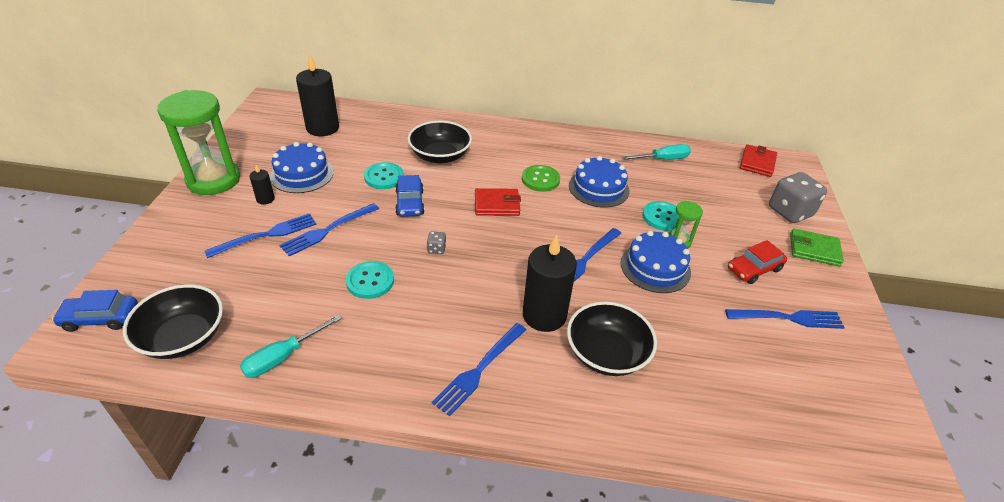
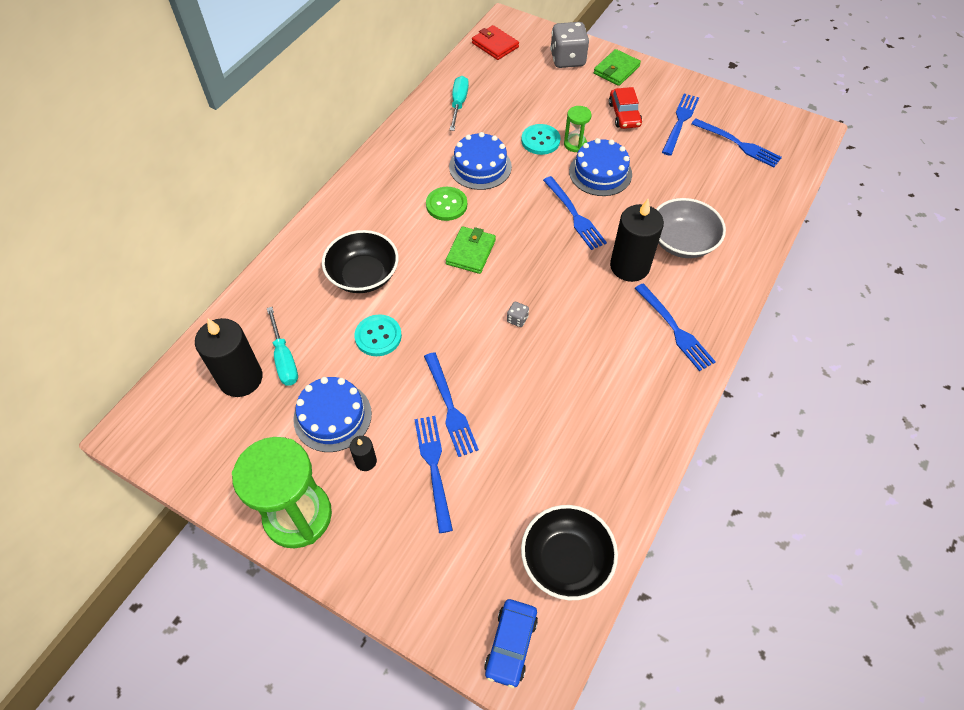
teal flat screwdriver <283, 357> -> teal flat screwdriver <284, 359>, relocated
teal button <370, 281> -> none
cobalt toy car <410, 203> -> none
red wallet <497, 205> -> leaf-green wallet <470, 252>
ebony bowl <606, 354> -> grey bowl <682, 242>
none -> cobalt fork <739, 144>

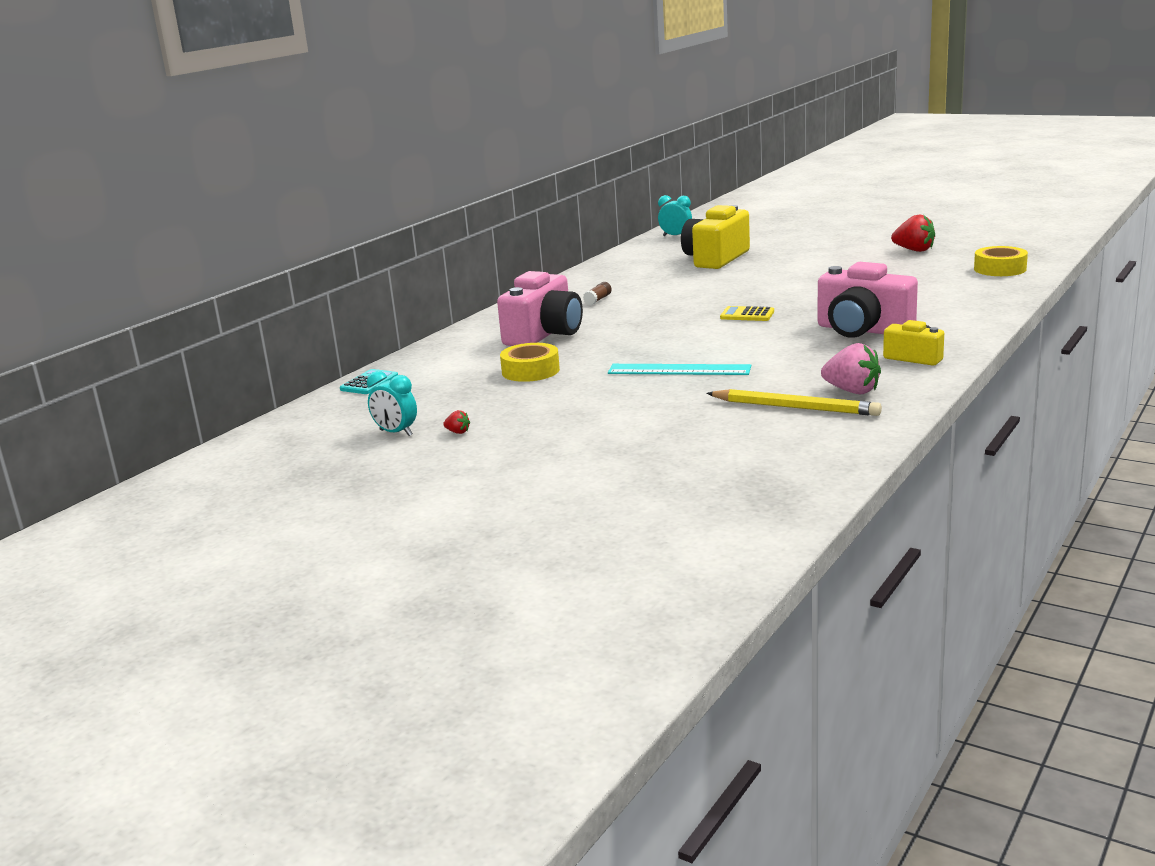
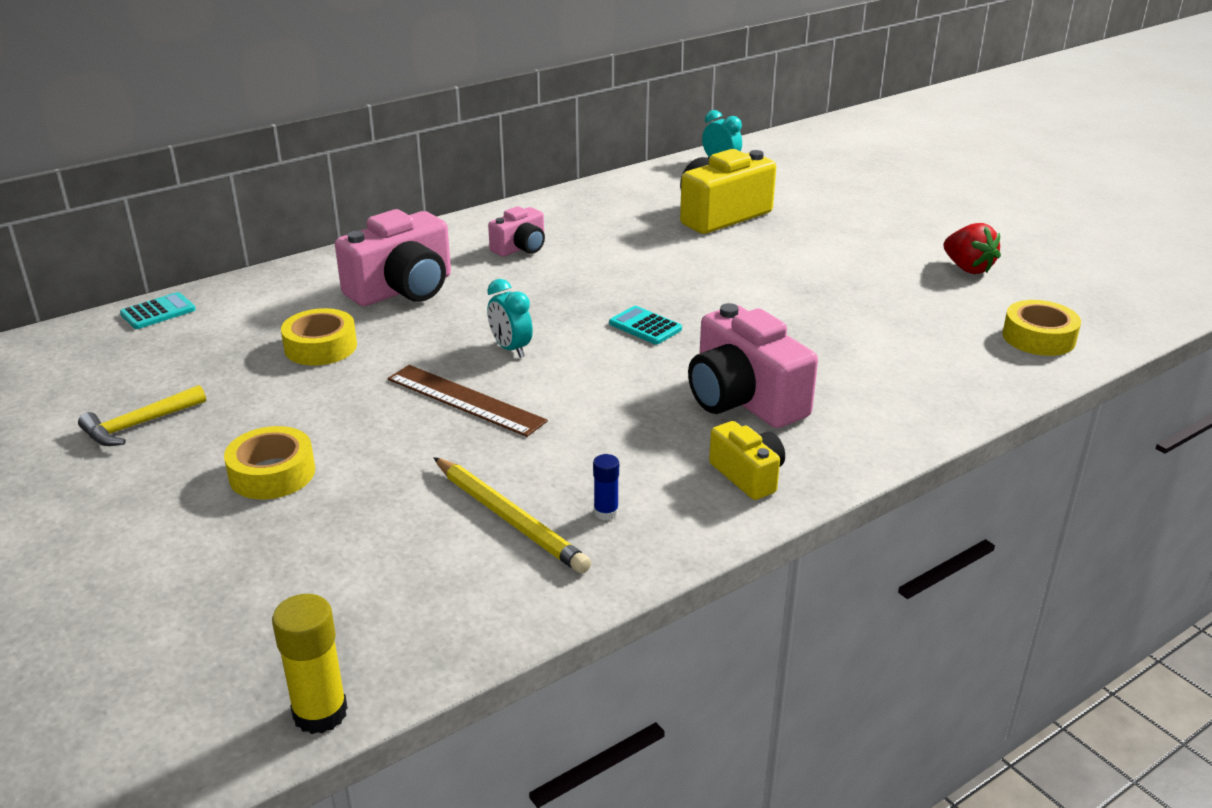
teal clock <396, 433> -> teal clock <511, 349>, relocated
red berry <458, 432> -> bright yellow hammer <139, 425>
brown glue <598, 300> -> rose-pink photo camera <520, 248>
teal ruler <679, 370> -> brown ruler <465, 400>
bright yellow pocket calculator <747, 315> -> teal pocket calculator <645, 326>
rose-pink berry <852, 391> -> cobalt glue <606, 512>
none -> bright yellow tape <272, 473>
none -> bright yellow glue <320, 713>

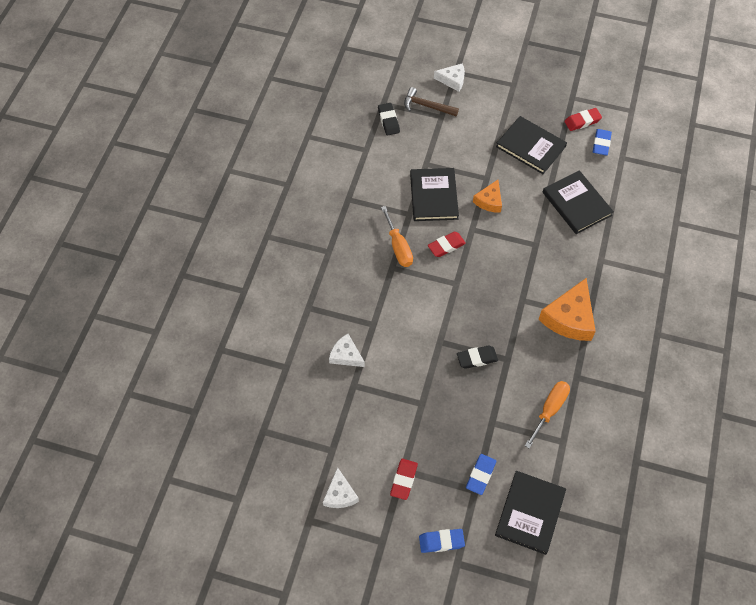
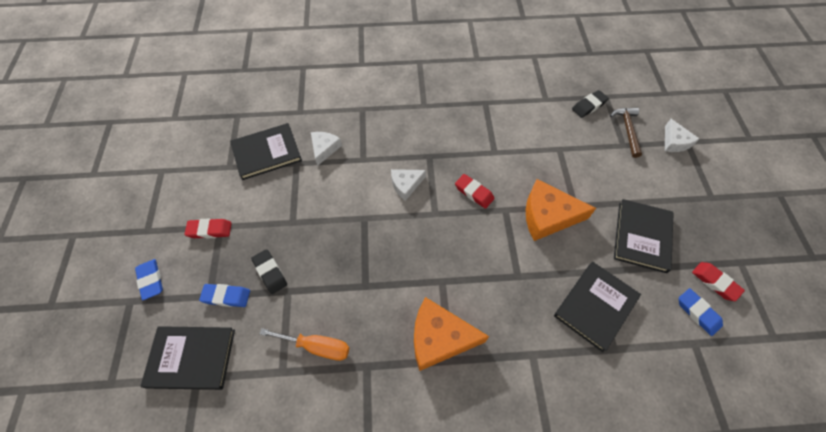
snow-white cheese <340, 494> -> snow-white cheese <406, 185>, relocated
orange-coloured flat screwdriver <398, 247> -> none
ebony hardcover <433, 196> -> ebony hardcover <267, 153>, relocated
ebony gum eraser <477, 358> -> ebony gum eraser <270, 272>, relocated
orange-coloured cheese <489, 201> -> orange-coloured cheese <548, 216>, x1.72
cobalt gum eraser <601, 144> -> cobalt gum eraser <697, 313>, 60 degrees clockwise

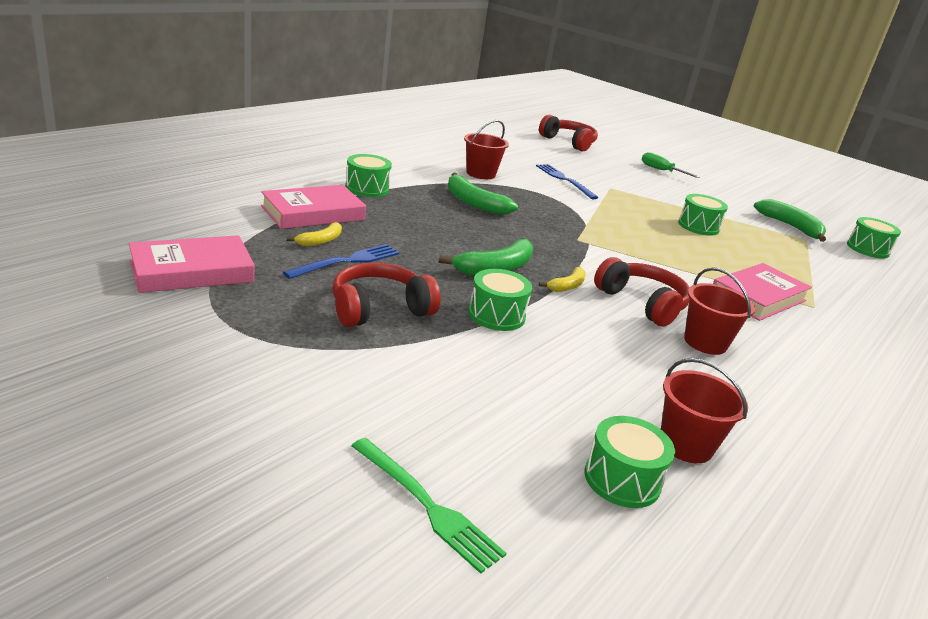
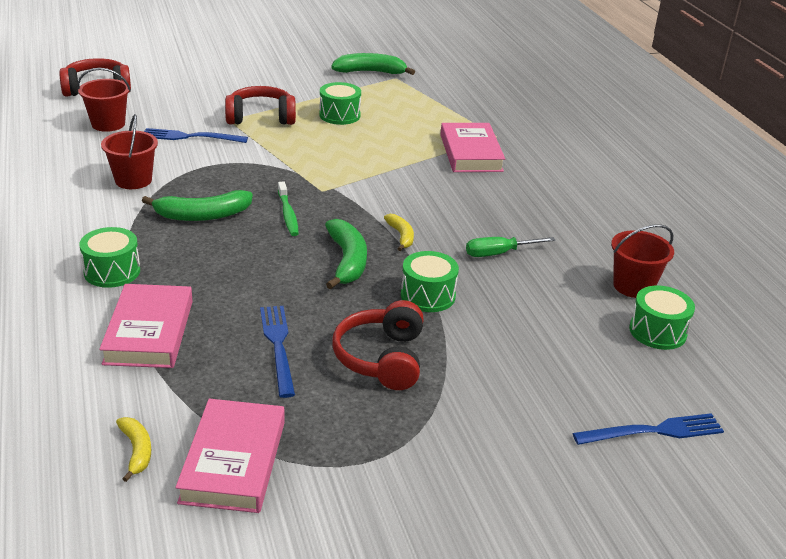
bright yellow banana fruit <320, 241> -> bright yellow banana fruit <136, 451>, relocated
leaf-green fork <427, 505> -> cobalt fork <653, 431>
red over-ear headphones <642, 303> -> red over-ear headphones <261, 117>, relocated
leaf-green flat screwdriver <661, 170> -> leaf-green flat screwdriver <498, 253>, relocated
red pail <705, 342> -> red pail <108, 124>, relocated
leaf-green snare drum <868, 249> -> none
none -> leaf-green dental brush <288, 214>

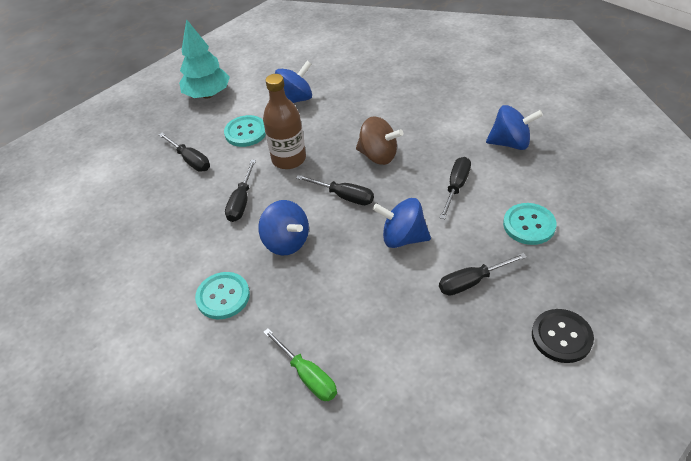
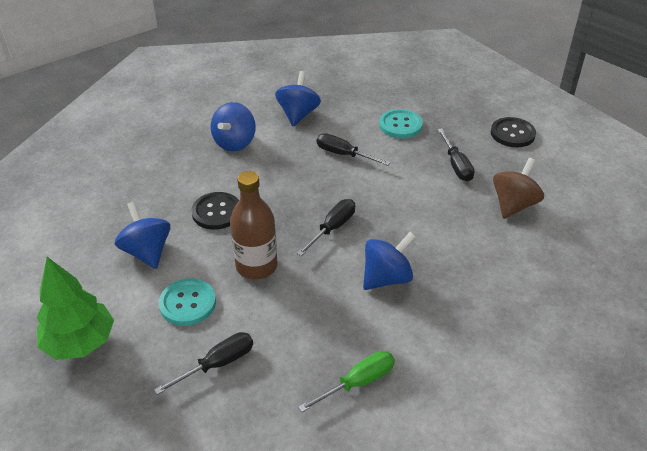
teal tree <207, 95> -> leaf-green tree <80, 343>
teal button <223, 296> -> none
ebony flat screwdriver <241, 202> -> none
leaf-green flat screwdriver <308, 376> -> leaf-green flat screwdriver <358, 382>, relocated
brown toy top <378, 156> -> brown toy top <513, 205>, relocated
cobalt toy top <403, 238> -> cobalt toy top <235, 142>, relocated
none -> ebony button <216, 212>

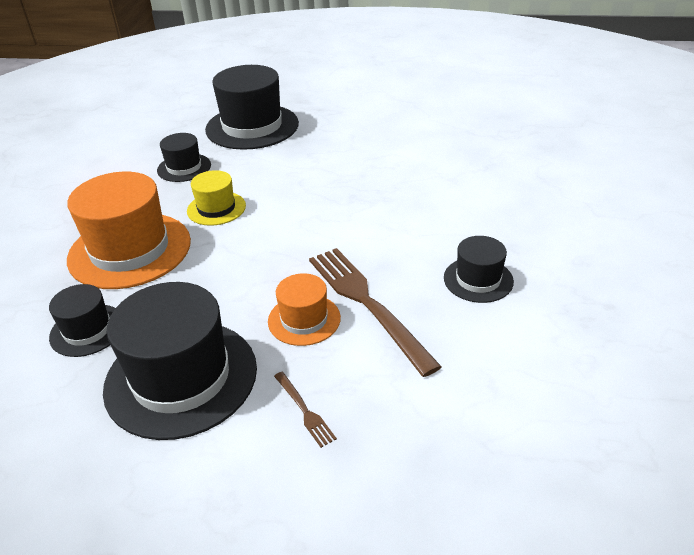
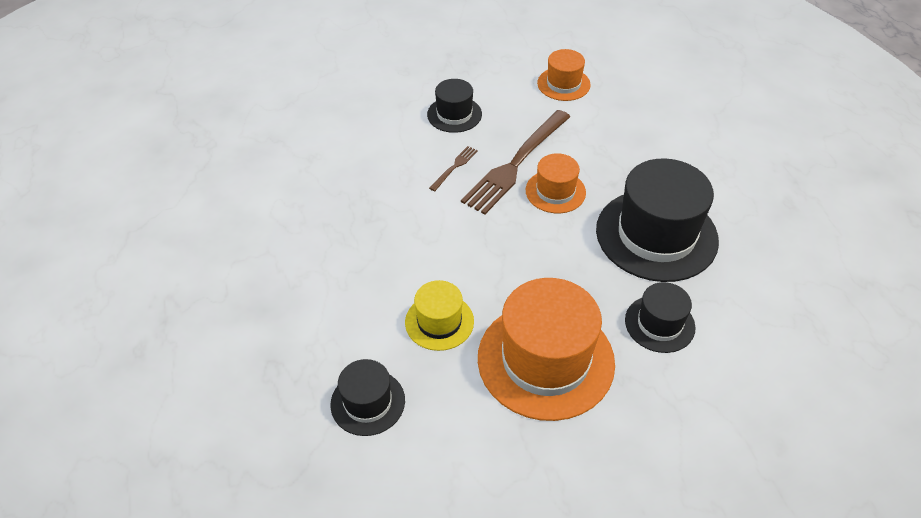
ebony hat <252, 126> -> none
brown fork <304, 410> -> brown fork <454, 167>, relocated
none -> orange-coloured hat <563, 84>

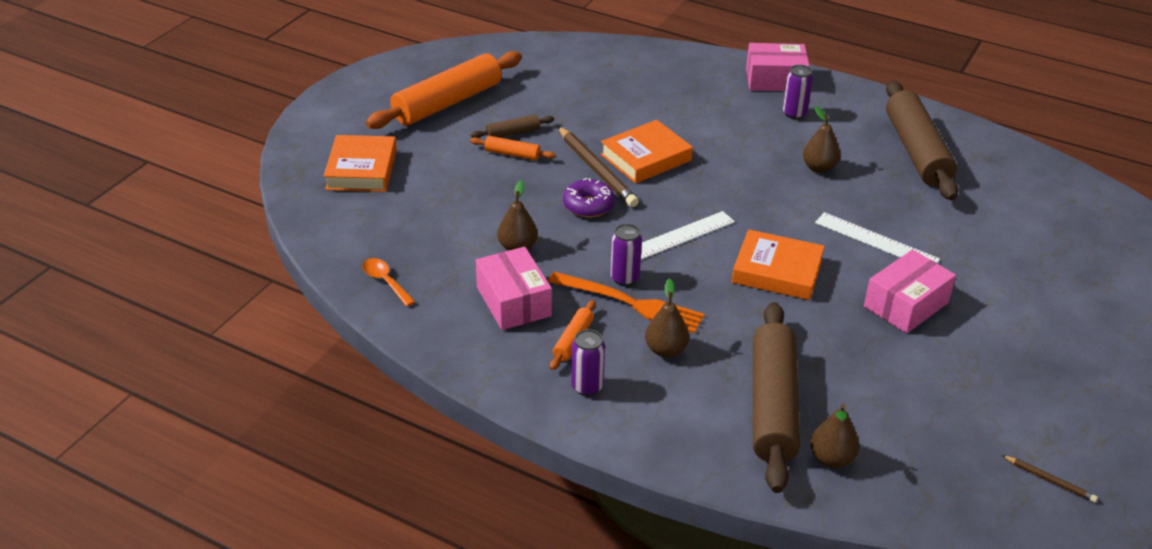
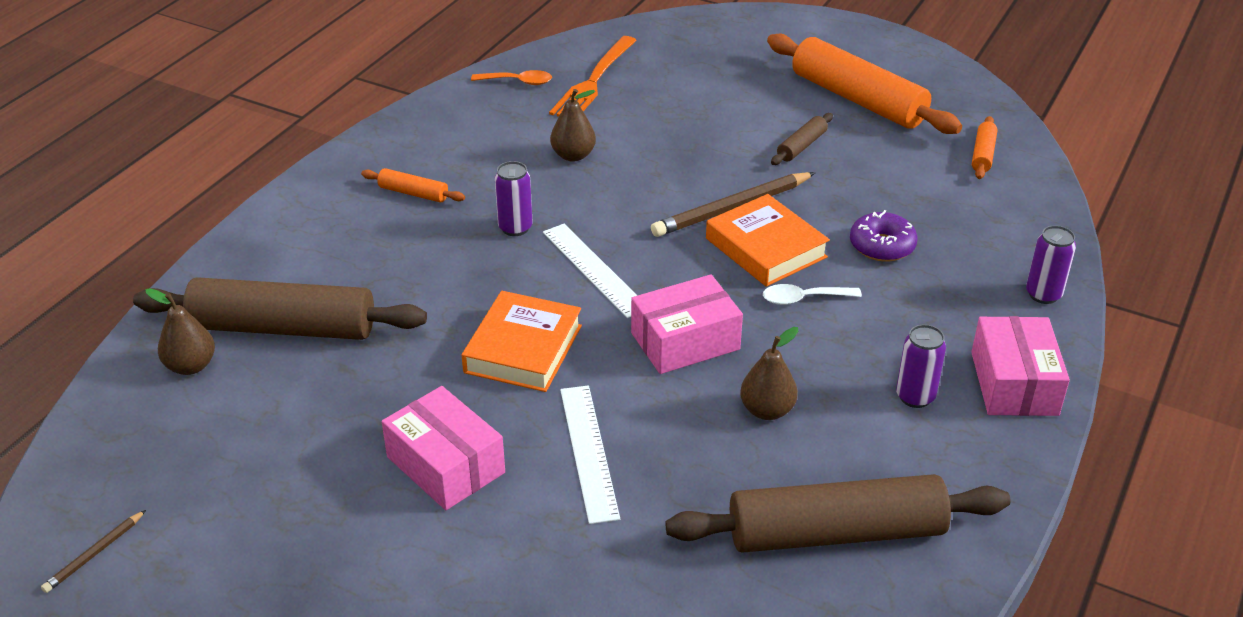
orange-coloured hardcover <361, 169> -> none
orange-coloured teaspoon <385, 281> -> orange-coloured teaspoon <517, 82>, 45 degrees clockwise
orange-coloured dough roller <512, 154> -> orange-coloured dough roller <983, 154>, relocated
brown dough roller <512, 133> -> brown dough roller <801, 146>, 60 degrees clockwise
rose-pink parcel <513, 301> -> rose-pink parcel <685, 341>, relocated
orange-coloured fork <632, 303> -> orange-coloured fork <593, 82>, relocated
violet glazed donut <588, 205> -> violet glazed donut <882, 246>, relocated
violet can <587, 387> -> violet can <1043, 294>, relocated
brown pear fruit <666, 350> -> none
snow-white ruler <876, 241> -> snow-white ruler <588, 452>, 45 degrees counterclockwise
none -> snow-white teaspoon <804, 299>

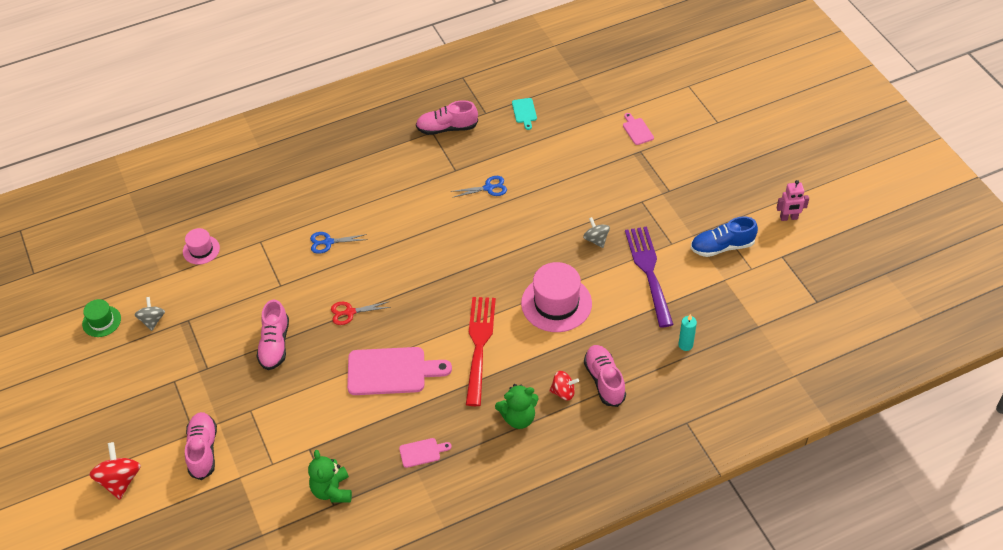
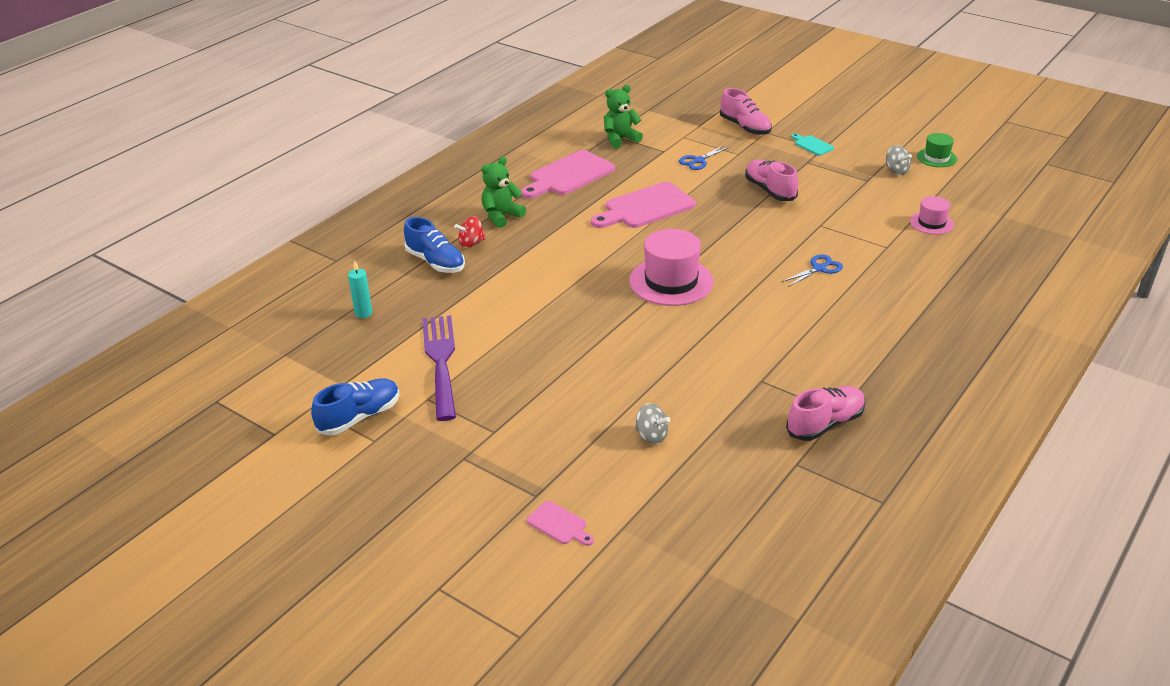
red toy top <120, 480> -> none
leaf-green teddy bear <332, 490> -> leaf-green teddy bear <620, 139>, 75 degrees counterclockwise
red shears <350, 312> -> none
rose-pink cutting board <422, 452> -> rose-pink cutting board <568, 175>, x2.11
cobalt shears <488, 188> -> cobalt shears <698, 161>, relocated
red fork <479, 345> -> none
teal cutting board <524, 112> -> teal cutting board <812, 145>, relocated
rose-pink hat <556, 303> -> rose-pink hat <671, 281>, relocated
grey toy top <596, 239> -> grey toy top <651, 436>, relocated
rose-pink sneaker <604, 381> -> cobalt sneaker <435, 262>
violet fork <648, 271> -> violet fork <440, 361>, 150 degrees counterclockwise
rose-pink toy robot <788, 218> -> none

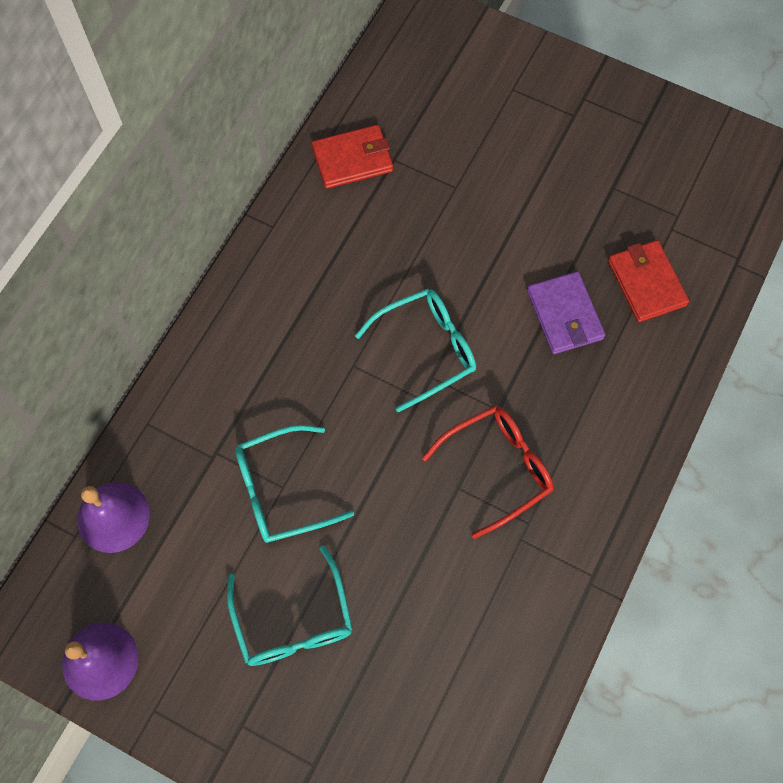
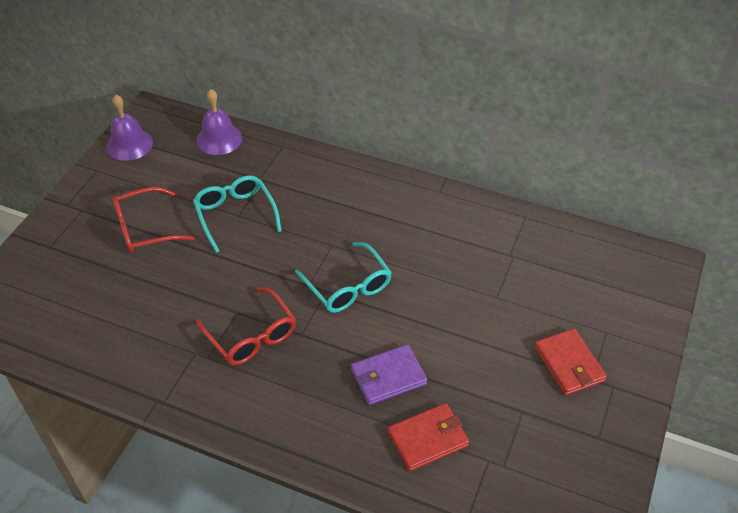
teal glasses <293, 620> -> red glasses <145, 229>
red wallet <352, 159> -> red wallet <569, 364>, relocated

